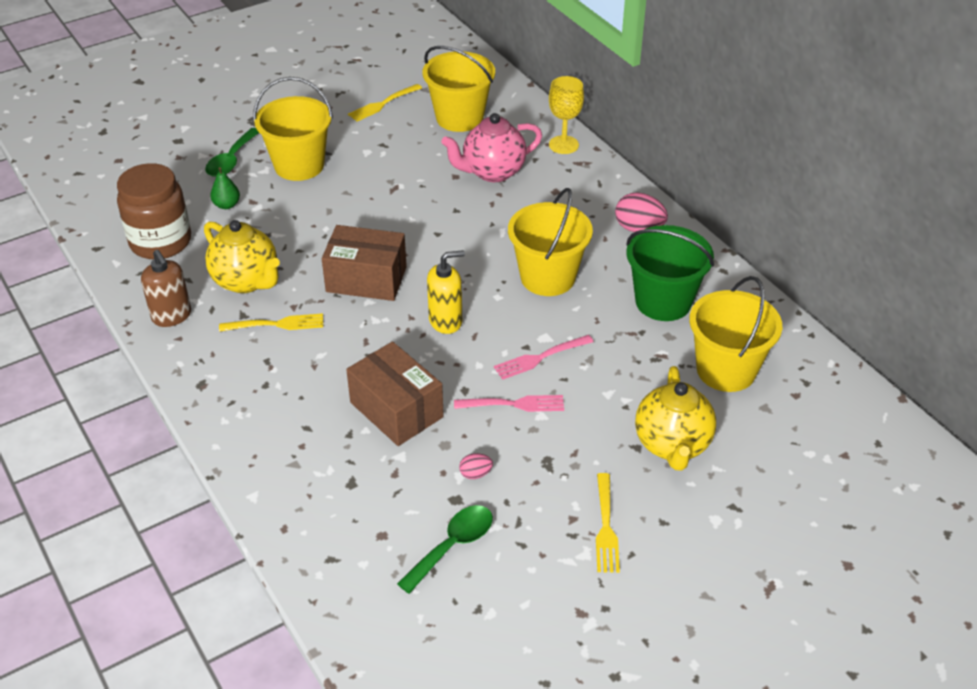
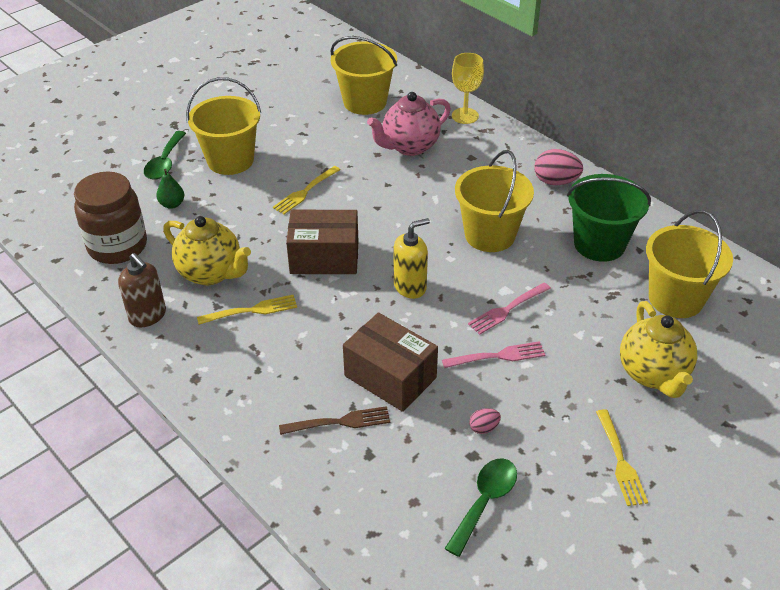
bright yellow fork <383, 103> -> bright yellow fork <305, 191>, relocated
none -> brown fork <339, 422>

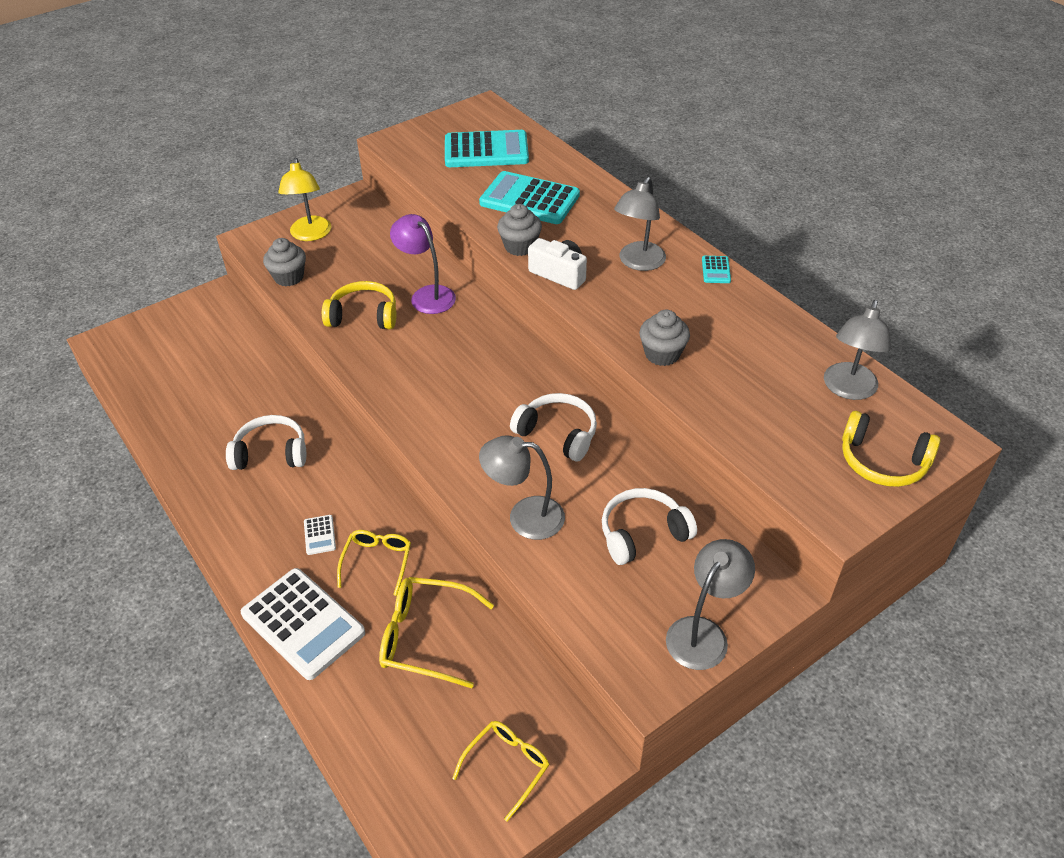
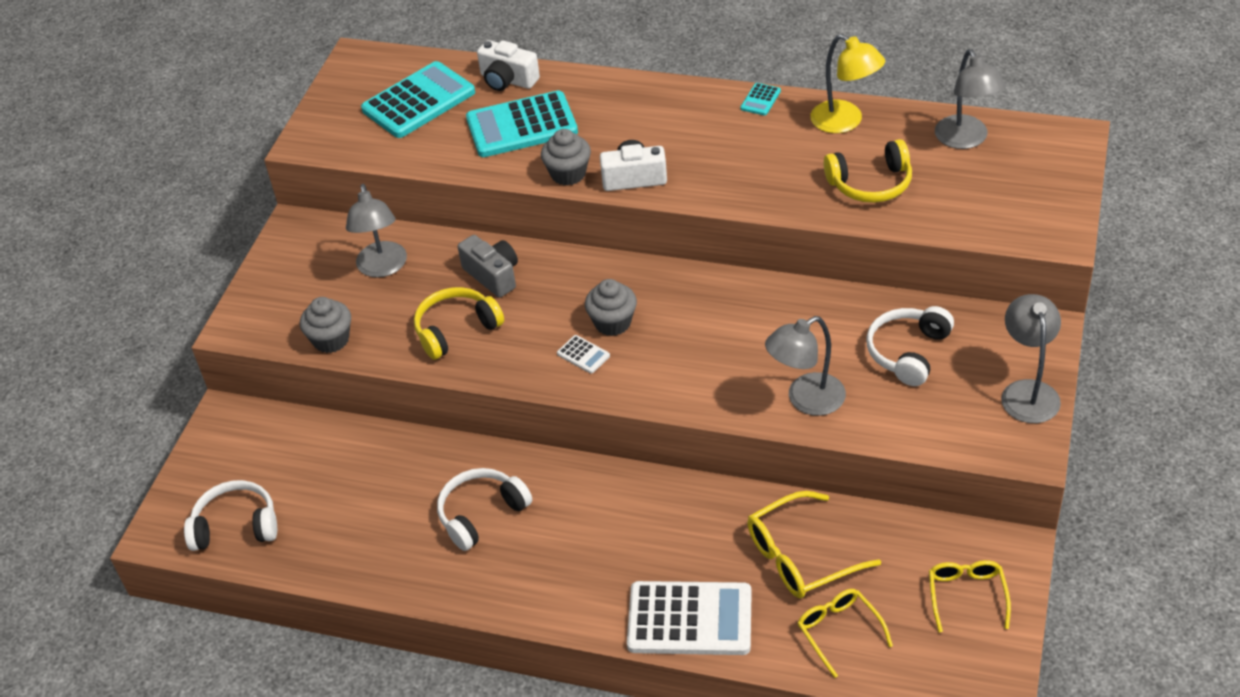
bright yellow desk lamp <310, 235> -> bright yellow desk lamp <845, 122>, relocated
snow-white pocket calculator <320, 535> -> snow-white pocket calculator <583, 355>, relocated
bright yellow glasses <377, 562> -> bright yellow glasses <839, 631>, relocated
violet desk lamp <427, 295> -> grey photo camera <493, 275>
snow-white over-ear headphones <557, 433> -> snow-white over-ear headphones <236, 526>, relocated
grey desk lamp <638, 263> -> grey desk lamp <382, 268>, relocated
grey muffin <662, 354> -> grey muffin <612, 323>, relocated
teal pocket calculator <716, 270> -> teal pocket calculator <760, 100>, 60 degrees clockwise
bright yellow over-ear headphones <882, 461> -> bright yellow over-ear headphones <870, 184>, relocated
none -> snow-white photo camera <507, 80>

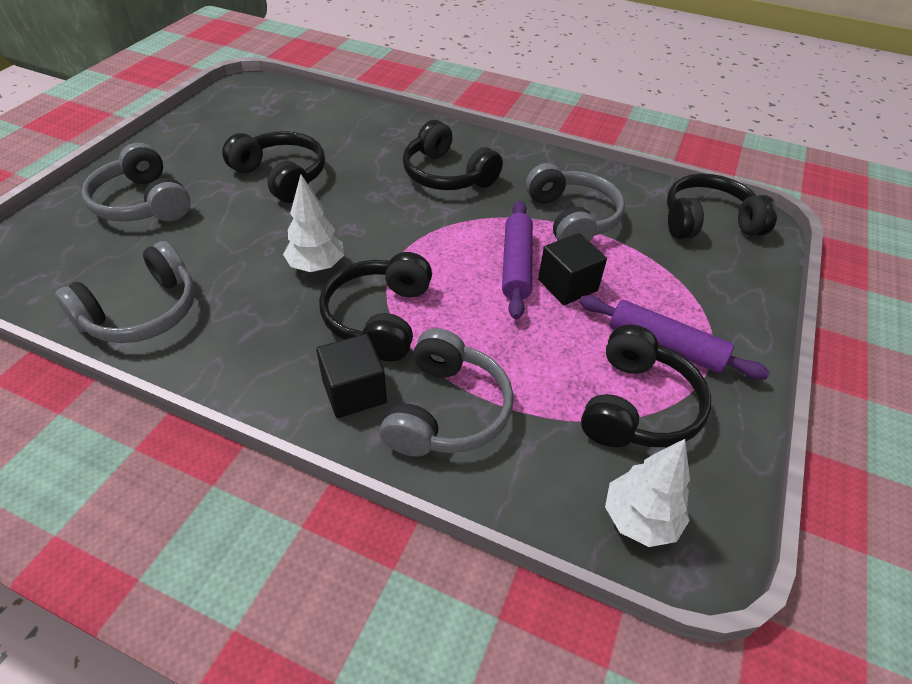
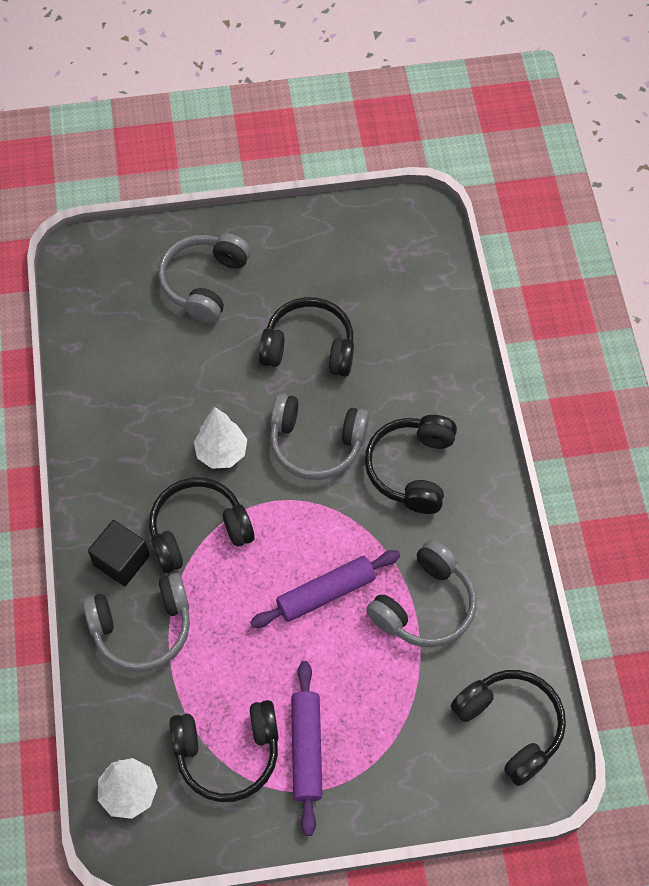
grey over-ear headphones <142, 312> -> grey over-ear headphones <316, 444>, relocated
ebony over-ear headphones <281, 176> -> ebony over-ear headphones <309, 347>, 90 degrees counterclockwise
ebony cube <567, 285> -> none

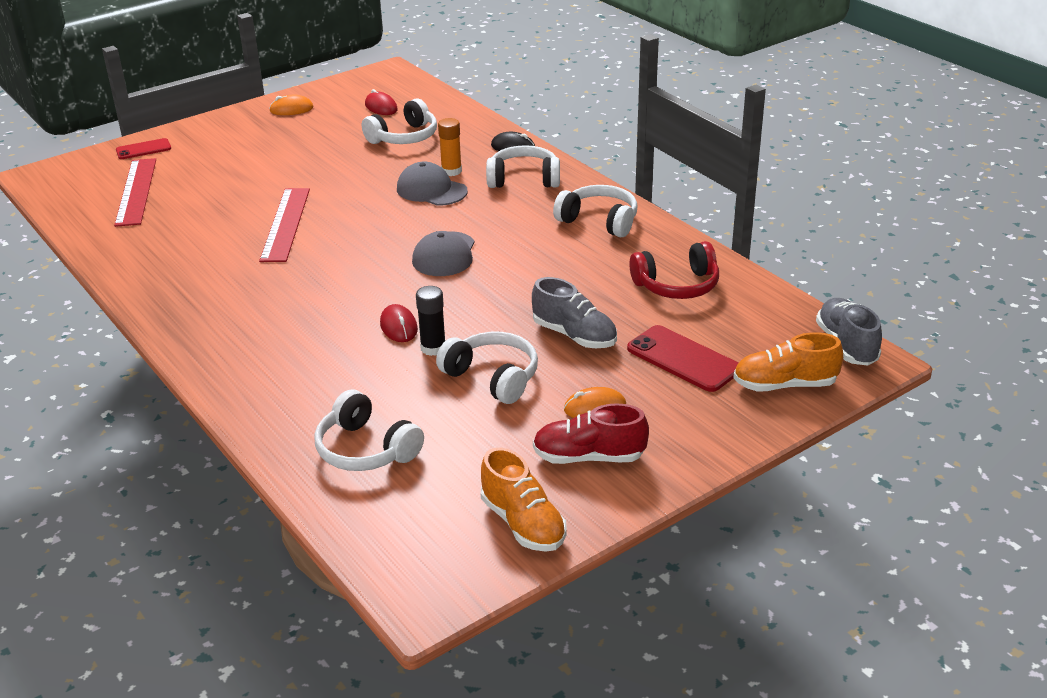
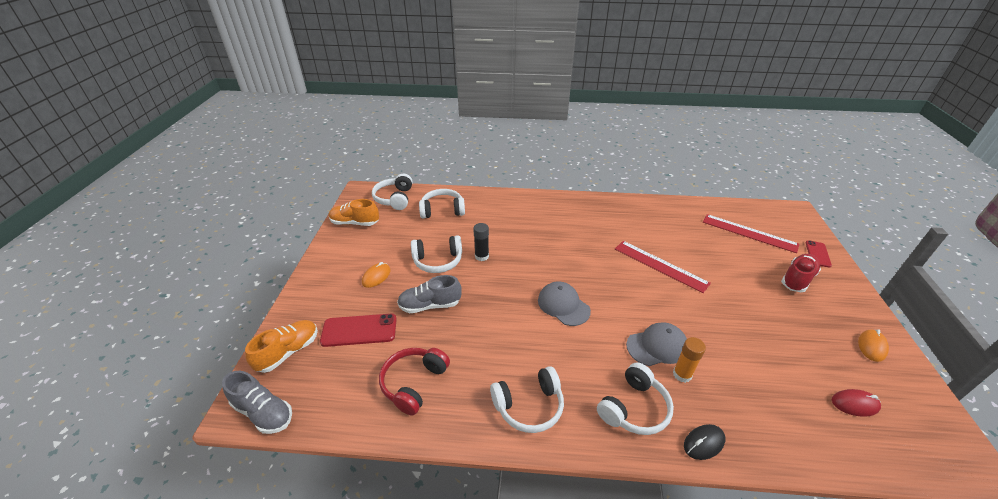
snow-white over-ear headphones <404, 137> -> snow-white over-ear headphones <394, 198>, relocated
red computer mouse <398, 327> -> none
red sneaker <589, 457> -> red sneaker <797, 279>, relocated

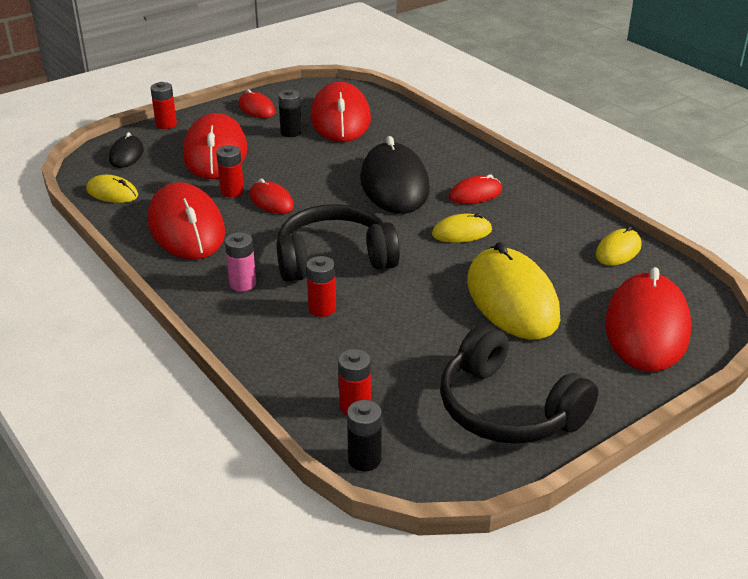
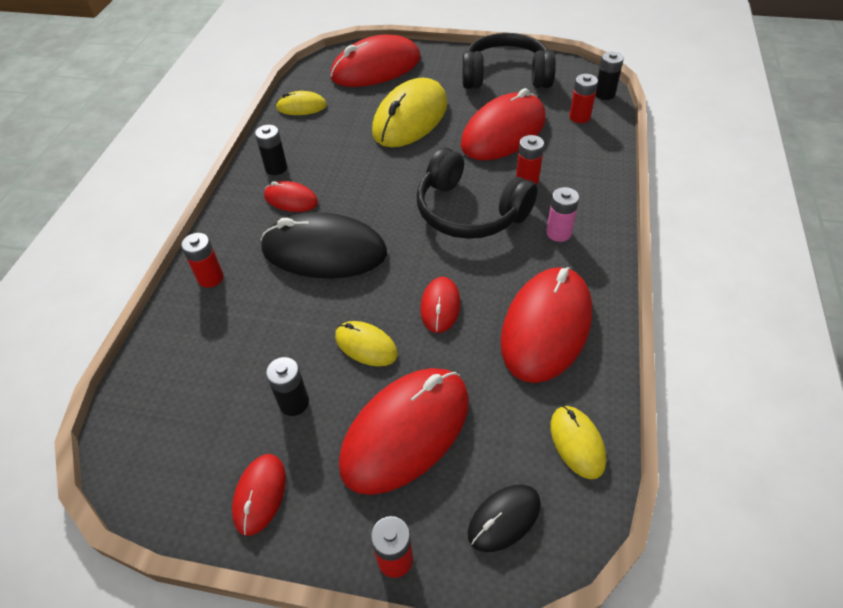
red power cell <232, 191> -> red power cell <210, 278>, relocated
red computer mouse <340, 118> -> red computer mouse <503, 132>, relocated
ebony computer mouse <394, 184> -> ebony computer mouse <324, 251>, 60 degrees clockwise
bright yellow computer mouse <461, 232> -> bright yellow computer mouse <366, 345>, relocated
ebony over-ear headphones <507, 409> -> ebony over-ear headphones <505, 76>, 90 degrees counterclockwise
none -> ebony power cell <276, 168>

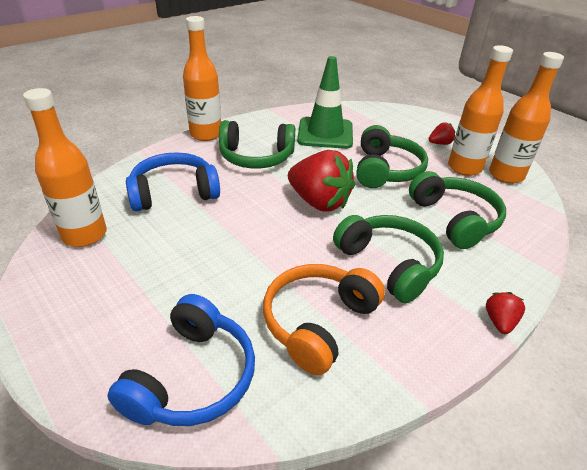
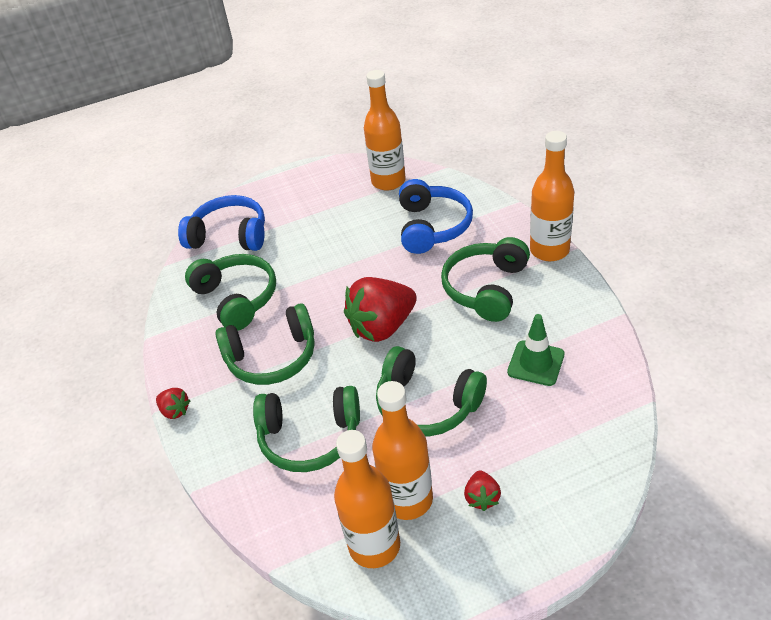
cobalt over-ear headphones <192, 377> -> cobalt over-ear headphones <229, 235>, 150 degrees clockwise
orange-coloured over-ear headphones <318, 322> -> leaf-green over-ear headphones <237, 298>
leaf-green traffic cone <325, 133> -> leaf-green traffic cone <536, 363>, x0.63

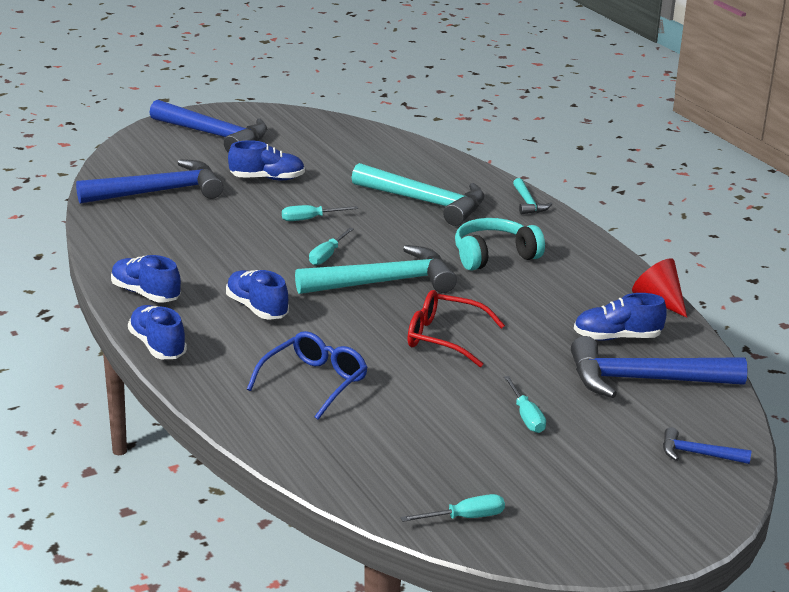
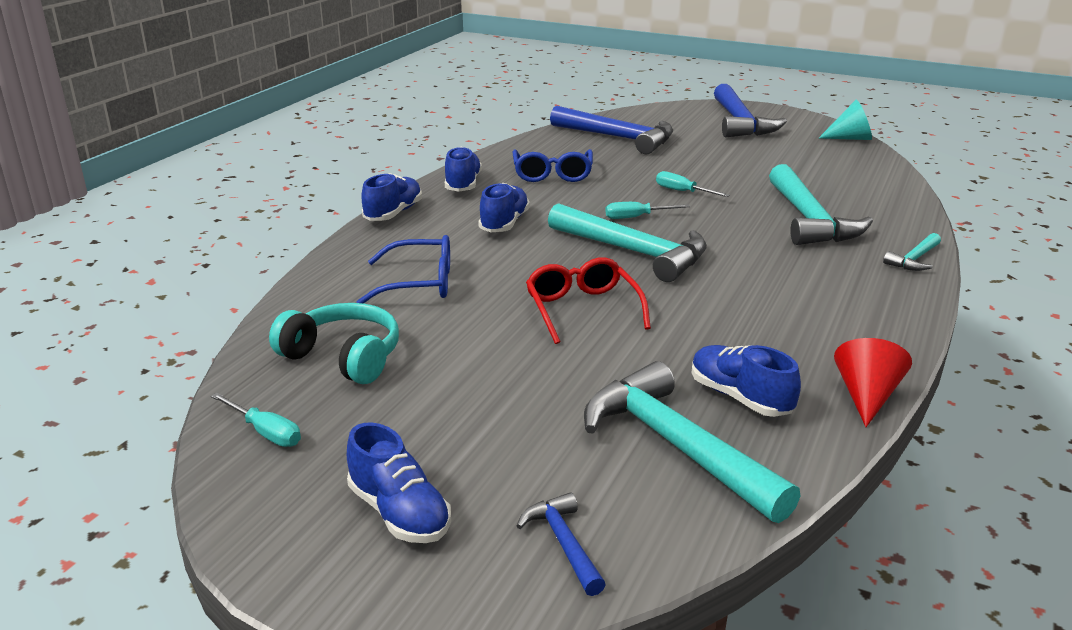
cobalt sneaker <267, 179> -> cobalt sneaker <399, 513>, relocated
teal over-ear headphones <494, 256> -> teal over-ear headphones <343, 357>, relocated
teal flat screwdriver <526, 416> -> none
cobalt hammer <644, 380> -> teal hammer <677, 446>
none -> cobalt glasses <552, 174>
none -> teal cone shape <850, 138>

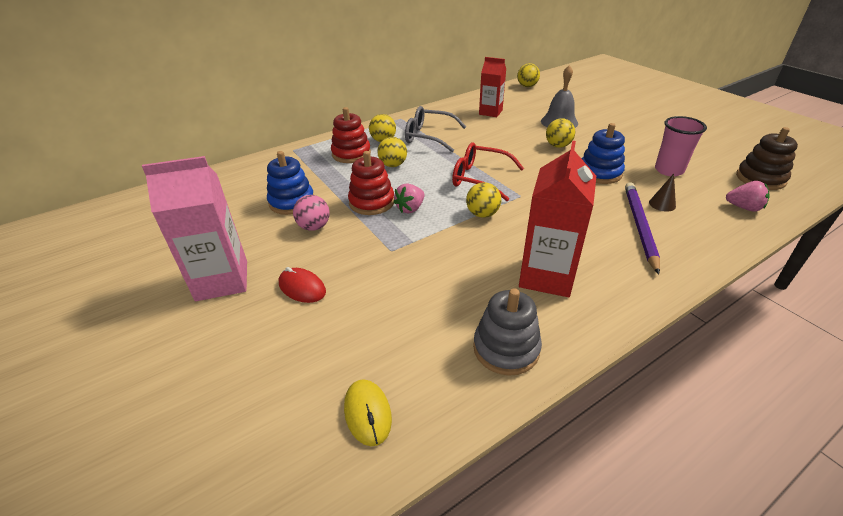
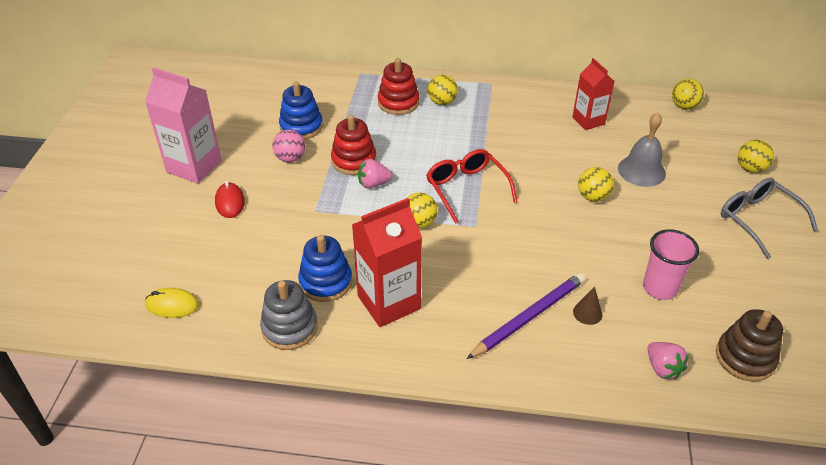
bright yellow computer mouse <367, 413> -> bright yellow computer mouse <172, 305>, 75 degrees clockwise
bright yellow play ball <393, 165> -> bright yellow play ball <750, 168>, relocated
grey glasses <428, 136> -> grey glasses <757, 220>, relocated
cobalt stacking toy <599, 173> -> cobalt stacking toy <326, 282>, relocated

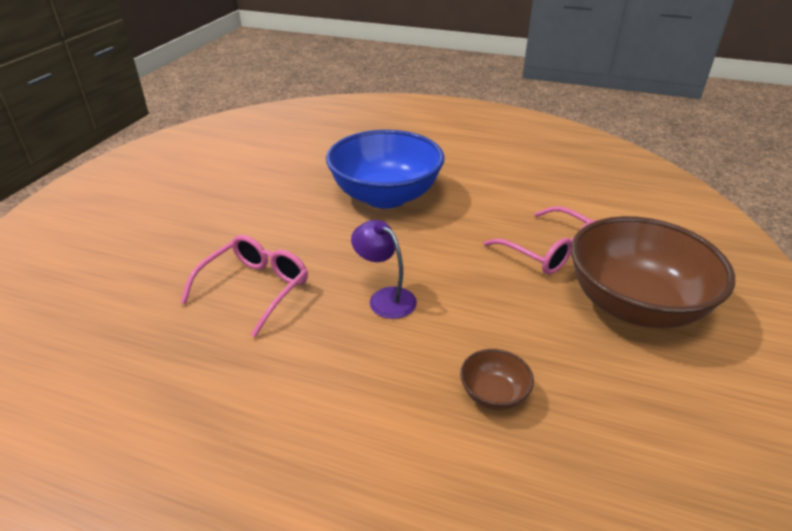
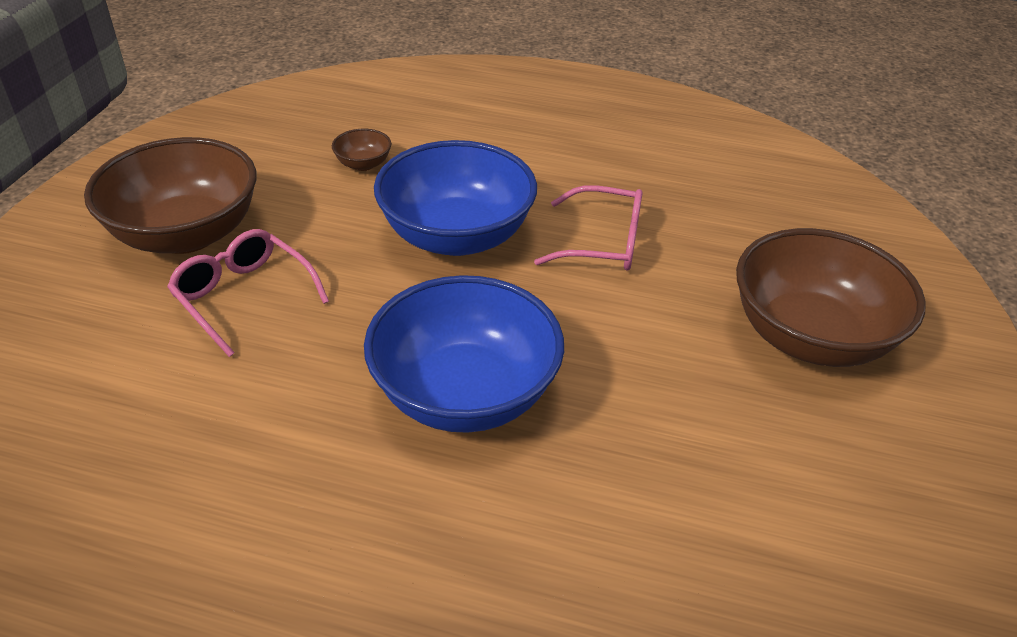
rose-pink glasses <255, 289> -> rose-pink glasses <602, 242>, 105 degrees counterclockwise
violet desk lamp <385, 298> -> cobalt bowl <456, 236>
none -> brown bowl <810, 337>

